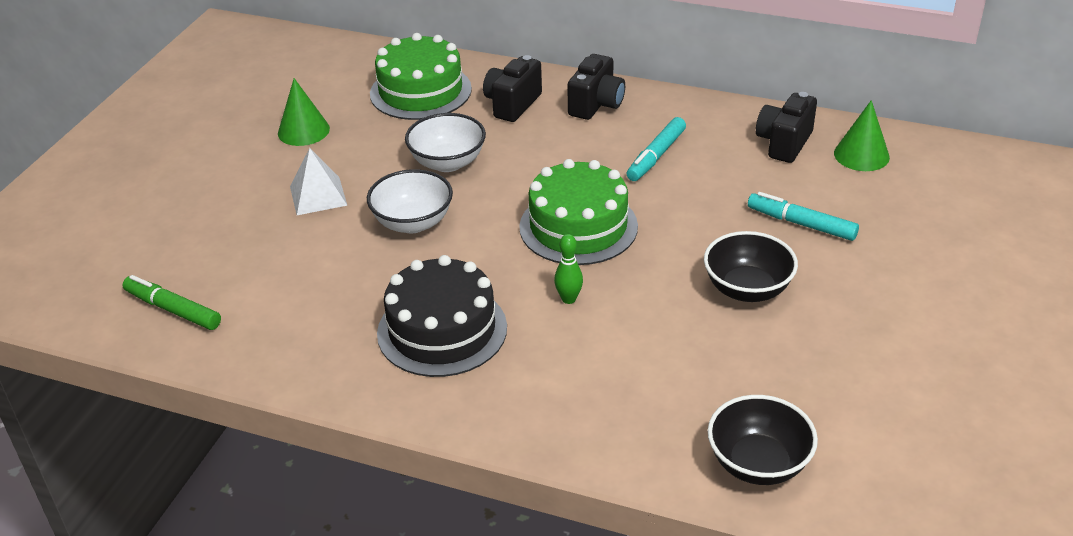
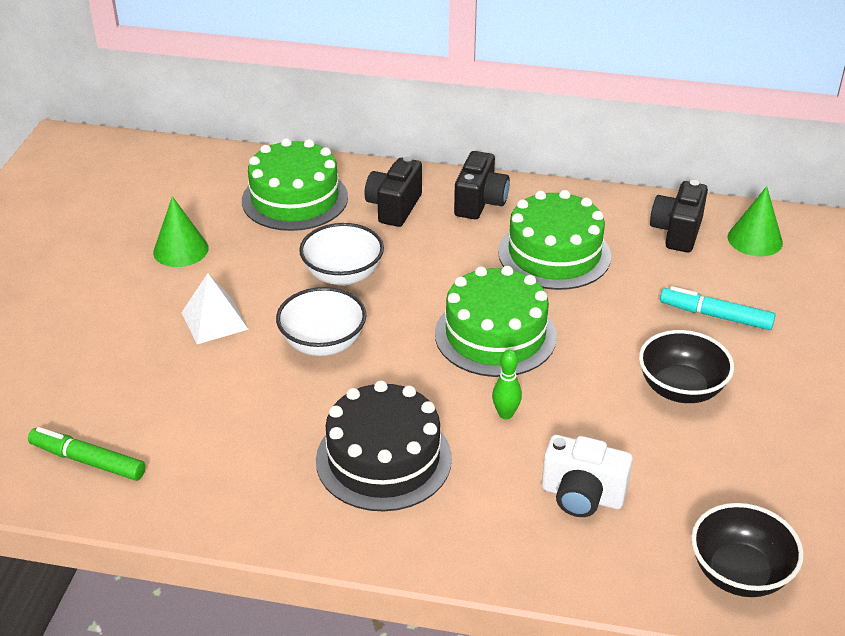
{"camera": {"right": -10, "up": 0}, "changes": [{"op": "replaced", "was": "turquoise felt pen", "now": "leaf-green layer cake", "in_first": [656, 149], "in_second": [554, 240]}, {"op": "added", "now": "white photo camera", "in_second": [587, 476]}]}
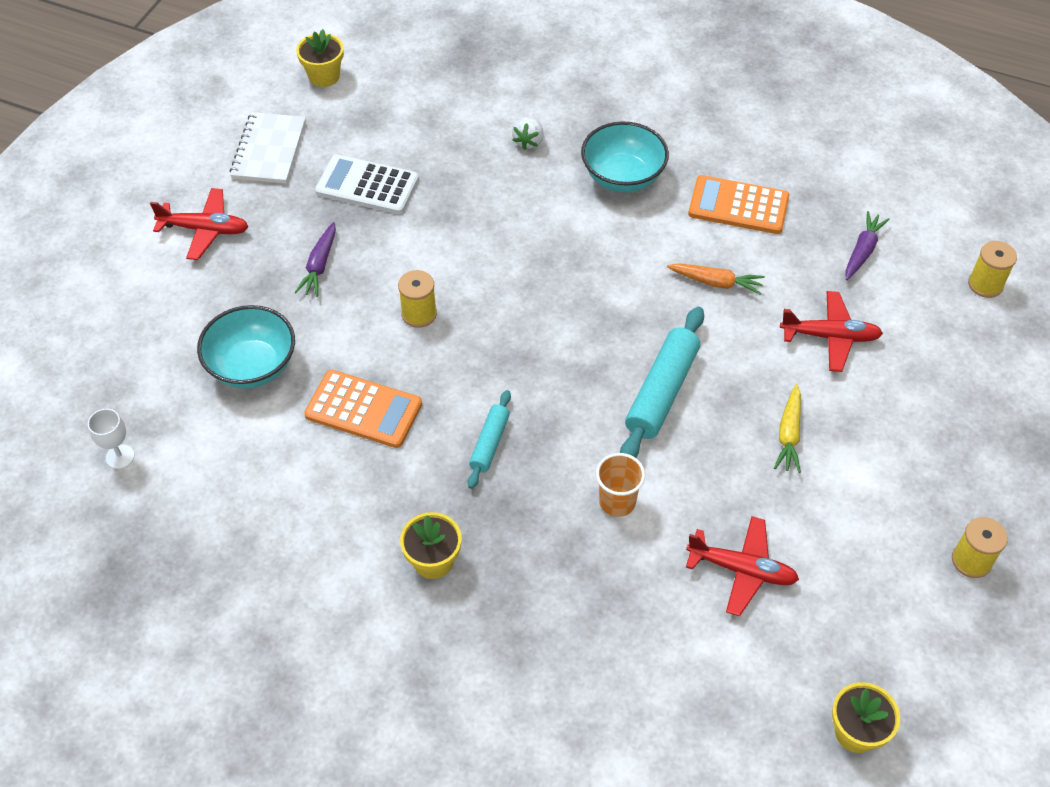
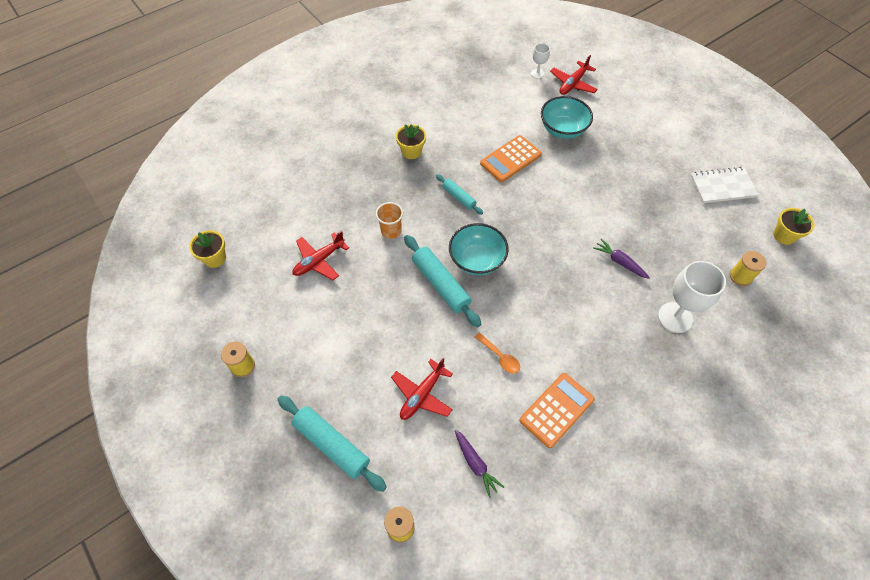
{"camera": {"right": 120, "up": 5}, "changes": [{"op": "added", "now": "turquoise rolling pin", "in_second": [332, 443]}, {"op": "moved", "was": "turquoise deep dish", "in_first": [625, 156], "in_second": [479, 249]}, {"op": "replaced", "was": "orange root vegetable", "now": "orange tablespoon", "in_first": [716, 279], "in_second": [497, 353]}, {"op": "moved", "was": "scarlet aeroplane", "in_first": [199, 224], "in_second": [574, 75]}, {"op": "moved", "was": "violet root vegetable", "in_first": [315, 259], "in_second": [621, 259]}, {"op": "replaced", "was": "white strawberry", "now": "white goblet", "in_first": [527, 133], "in_second": [692, 297]}, {"op": "turned", "was": "white notebook", "in_first": [268, 148], "in_second": [725, 185], "clockwise": -45}, {"op": "moved", "was": "yellow reel of thread", "in_first": [417, 299], "in_second": [748, 268]}, {"op": "removed", "was": "white pocket calculator", "in_first": [367, 184]}, {"op": "removed", "was": "yellow root vegetable", "in_first": [787, 428]}]}
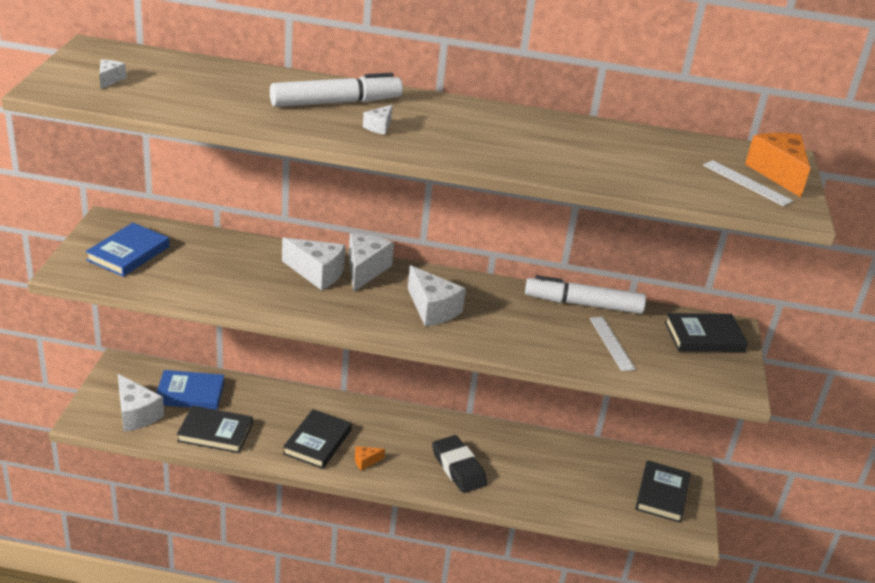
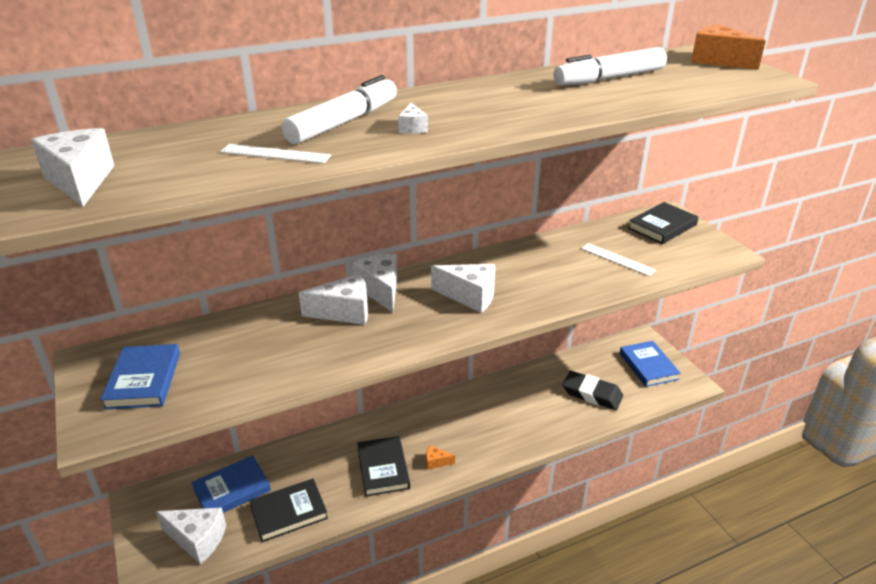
{"camera": {"right": -30, "up": 0}, "changes": [{"op": "resized", "was": "white cheese wedge", "in_first": [112, 74], "in_second": [73, 167], "ratio": 2.02}, {"op": "moved", "was": "white ruler", "in_first": [748, 183], "in_second": [275, 153]}, {"op": "turned", "was": "orange cheese wedge", "in_first": [370, 458], "in_second": [440, 457], "clockwise": 60}, {"op": "moved", "was": "white felt pen", "in_first": [585, 294], "in_second": [610, 66]}, {"op": "moved", "was": "black gum eraser", "in_first": [459, 464], "in_second": [593, 390]}, {"op": "recoloured", "was": "black hardback", "now": "blue hardback", "in_first": [663, 491], "in_second": [650, 364]}]}
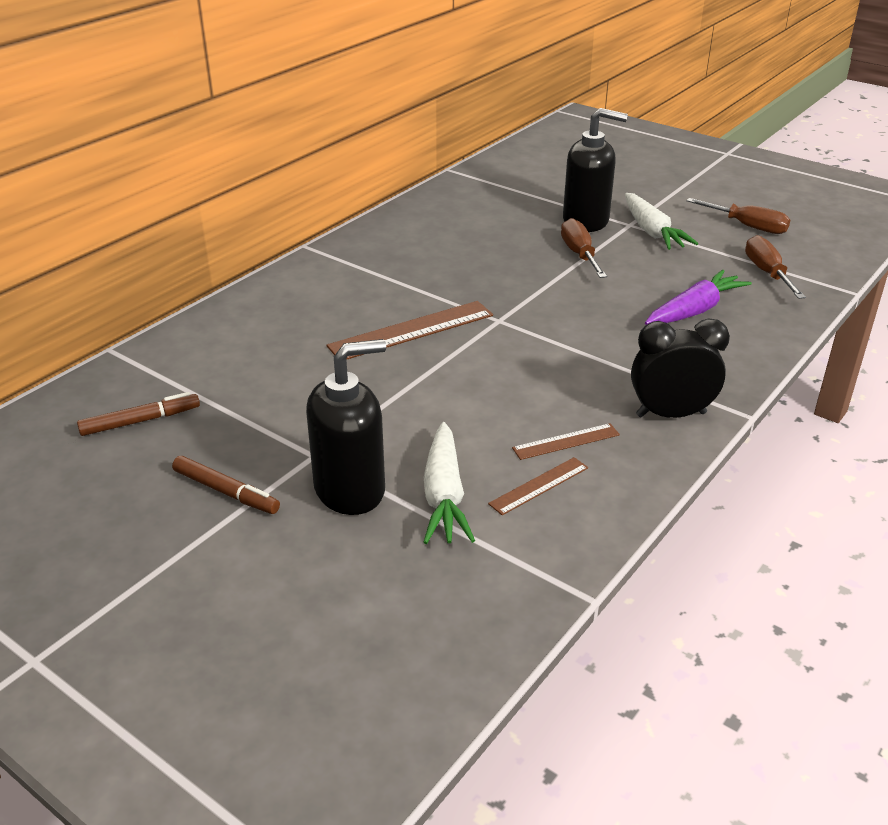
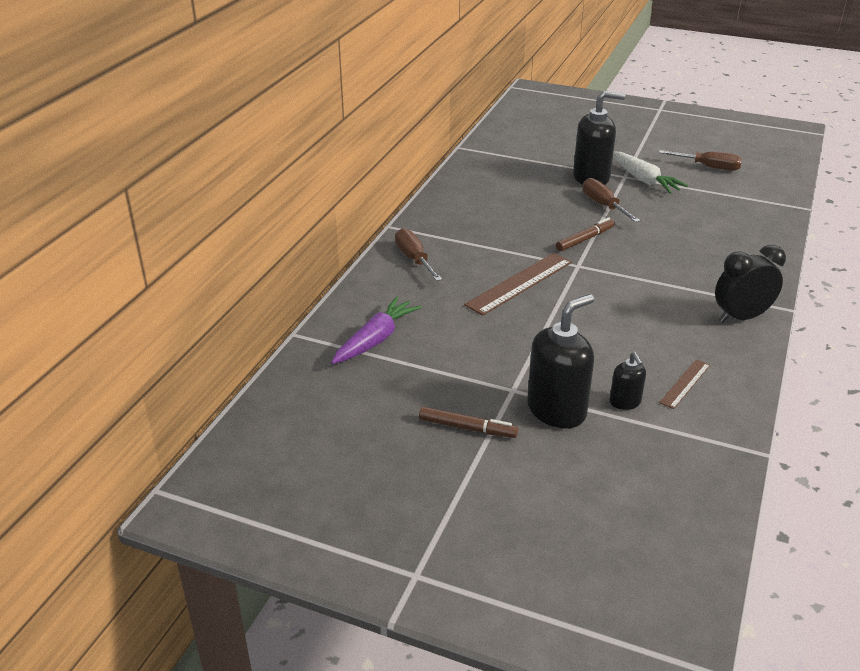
{"camera": {"right": -15, "up": 0}, "changes": [{"op": "moved", "was": "violet root vegetable", "in_first": [698, 297], "in_second": [376, 330]}, {"op": "moved", "was": "russet hand screwdriver", "in_first": [775, 267], "in_second": [418, 254]}, {"op": "moved", "was": "russet felt pen", "in_first": [138, 414], "in_second": [585, 234]}, {"op": "replaced", "was": "white root vegetable", "now": "black soap dispenser", "in_first": [449, 483], "in_second": [628, 381]}, {"op": "removed", "was": "russet ruler", "in_first": [566, 441]}]}
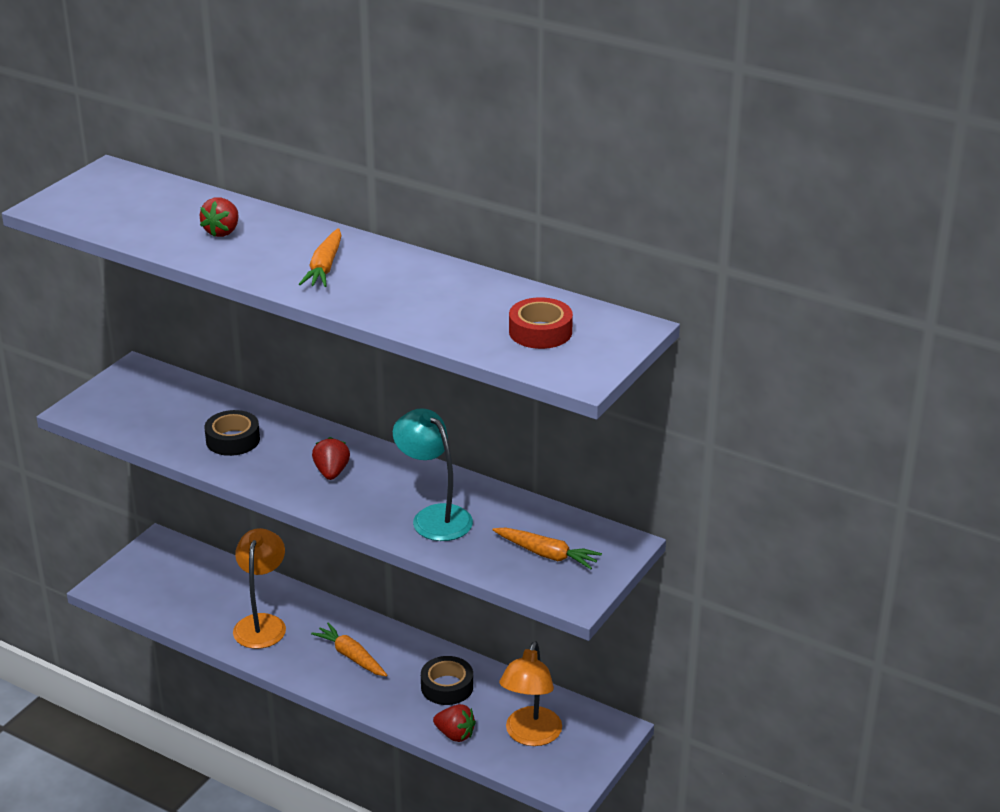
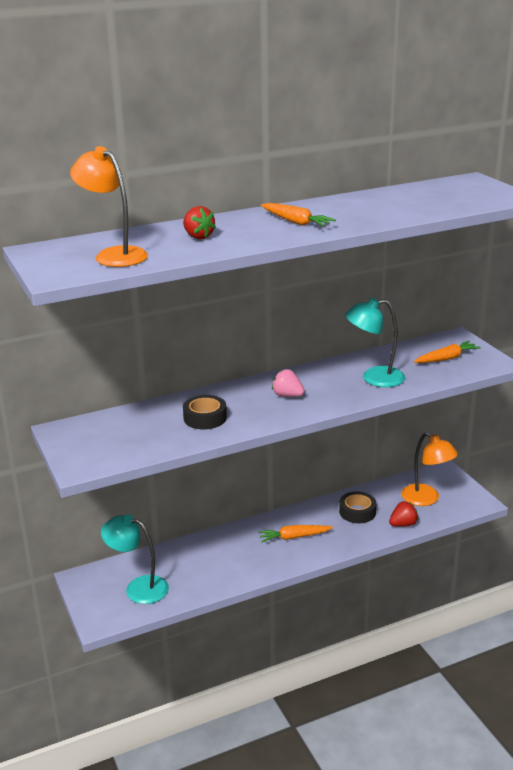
{"camera": {"right": -55, "up": -5}, "changes": [{"op": "moved", "was": "orange desk lamp", "in_first": [259, 588], "in_second": [109, 206]}, {"op": "added", "now": "turquoise desk lamp", "in_second": [135, 559]}, {"op": "recoloured", "was": "scarlet strawberry", "now": "pink strawberry", "in_first": [331, 458], "in_second": [288, 383]}, {"op": "removed", "was": "scarlet roll of tape", "in_first": [541, 323]}]}
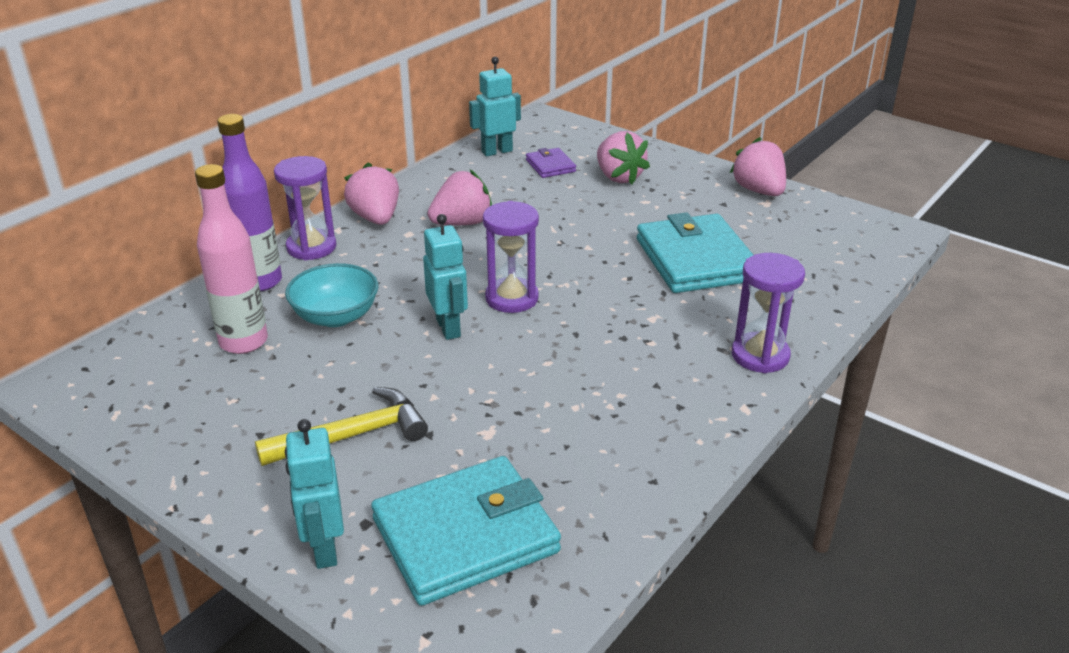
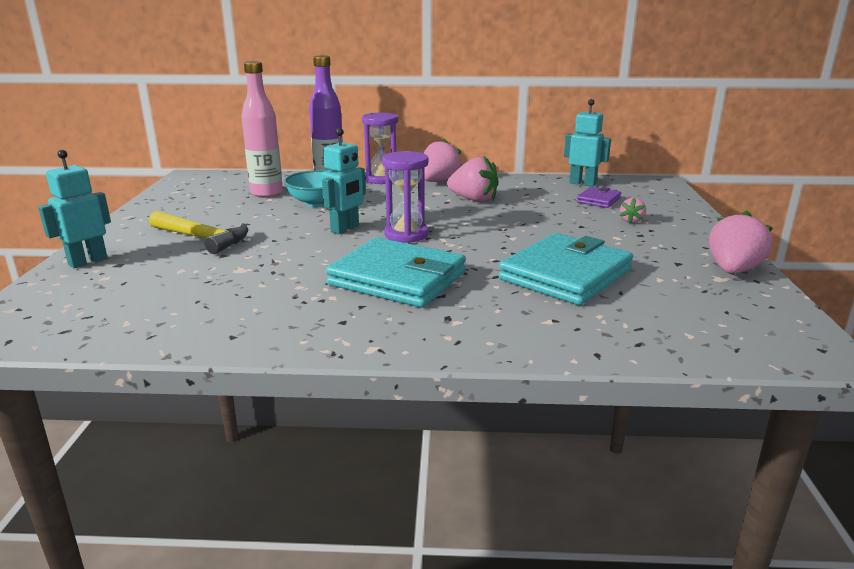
{"camera": {"right": 55, "up": -10}, "changes": [{"op": "moved", "was": "turquoise wallet", "in_first": [466, 531], "in_second": [396, 272]}, {"op": "resized", "was": "pink strawberry", "in_first": [623, 158], "in_second": [632, 210], "ratio": 0.52}, {"op": "removed", "was": "violet sand timer", "in_first": [768, 313]}]}
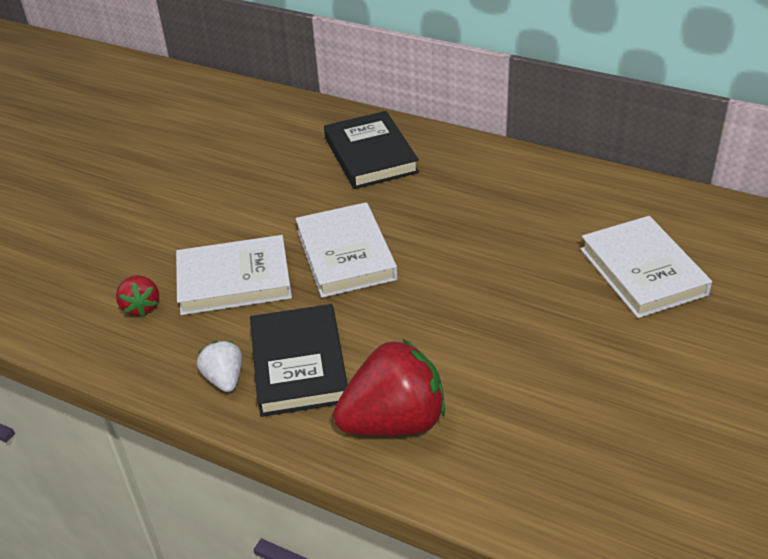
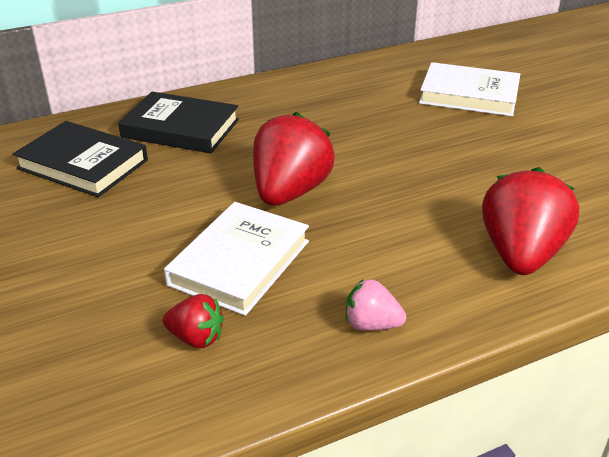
{"camera": {"right": -55, "up": -5}, "changes": [{"op": "moved", "was": "black hardback", "in_first": [299, 360], "in_second": [80, 159]}, {"op": "replaced", "was": "white hardback", "now": "scarlet strawberry", "in_first": [347, 250], "in_second": [294, 159]}, {"op": "recoloured", "was": "white strawberry", "now": "pink strawberry", "in_first": [219, 366], "in_second": [376, 305]}]}
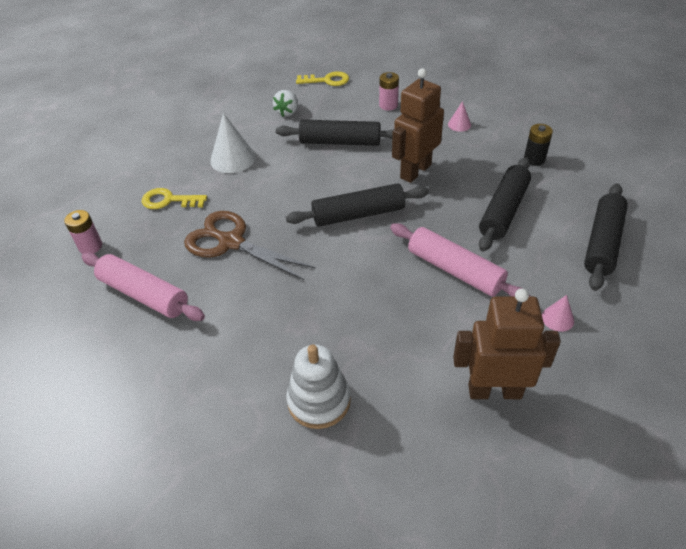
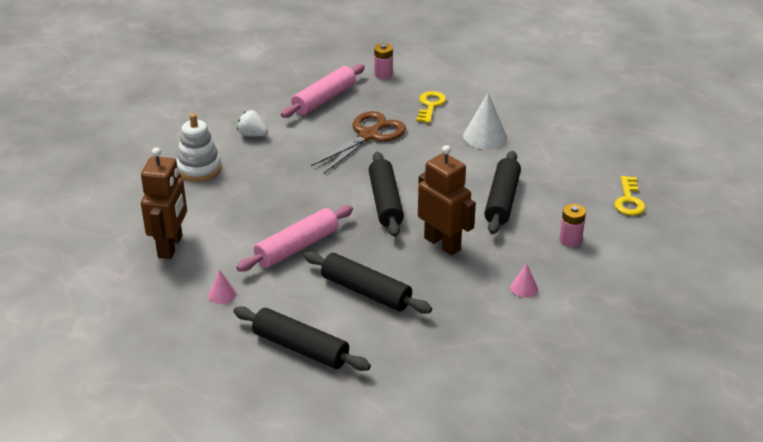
{"camera": {"right": 95, "up": -10}, "changes": [{"op": "moved", "was": "white strawberry", "in_first": [285, 103], "in_second": [252, 123]}, {"op": "removed", "was": "black power cell", "in_first": [538, 145]}]}
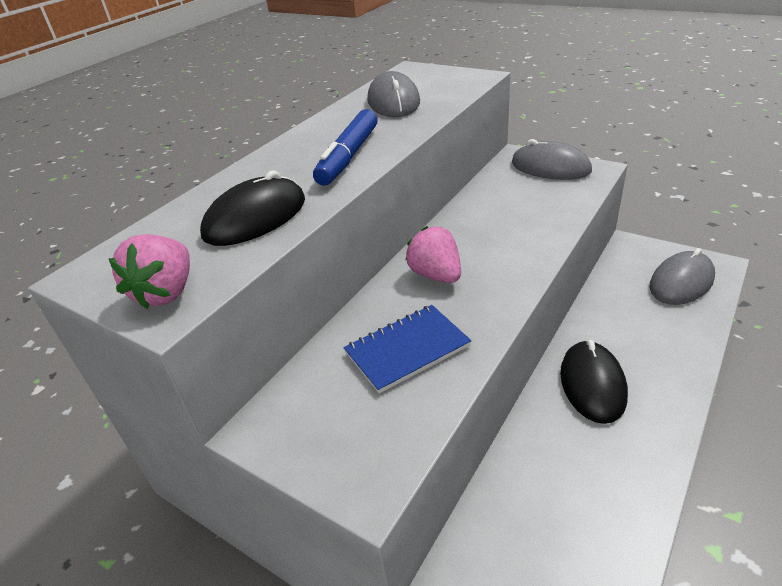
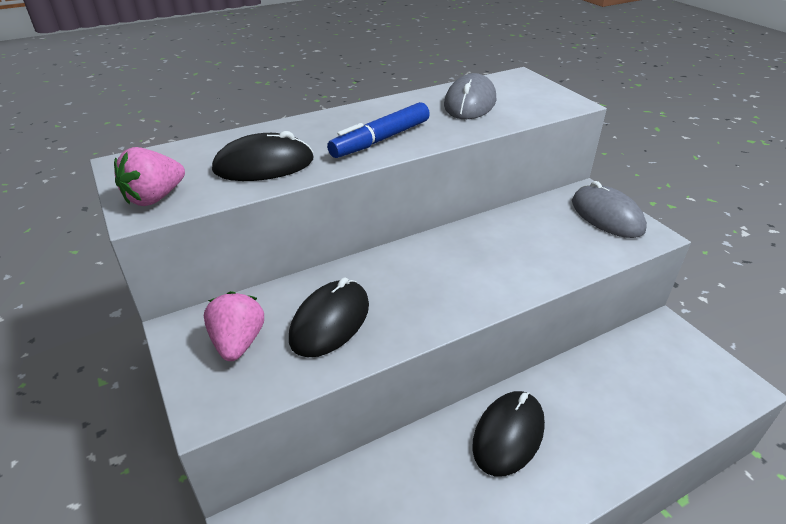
{"camera": {"right": 25, "up": 0}, "changes": [{"op": "moved", "was": "pink strawberry", "in_first": [433, 254], "in_second": [234, 326]}, {"op": "replaced", "was": "blue notebook", "now": "black mouse", "in_first": [407, 349], "in_second": [329, 317]}, {"op": "removed", "was": "ash-grey mouse", "in_first": [682, 276]}]}
